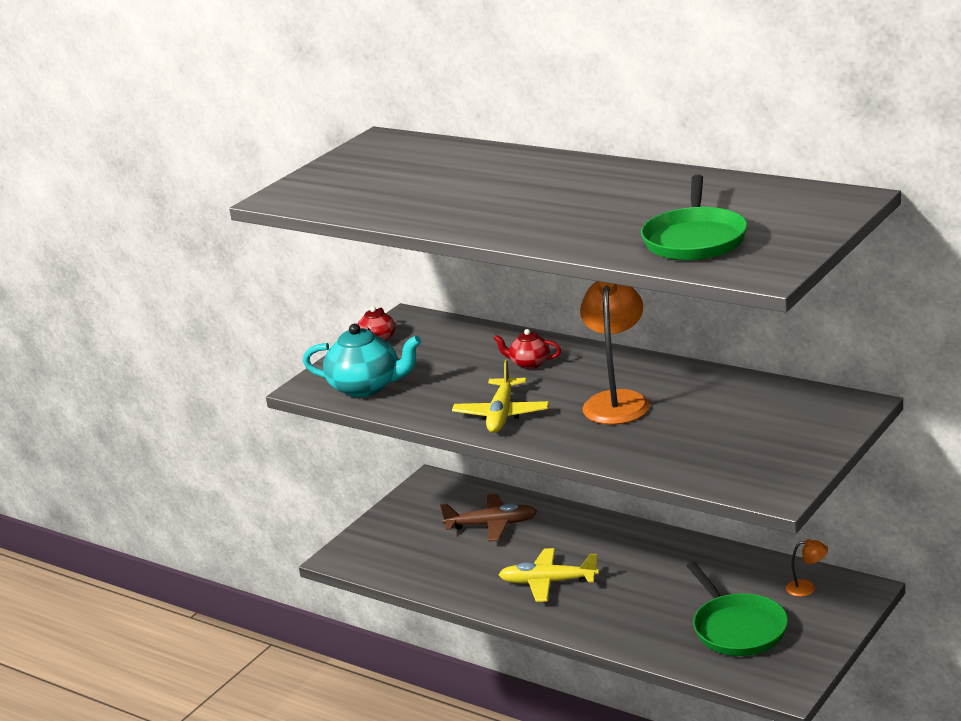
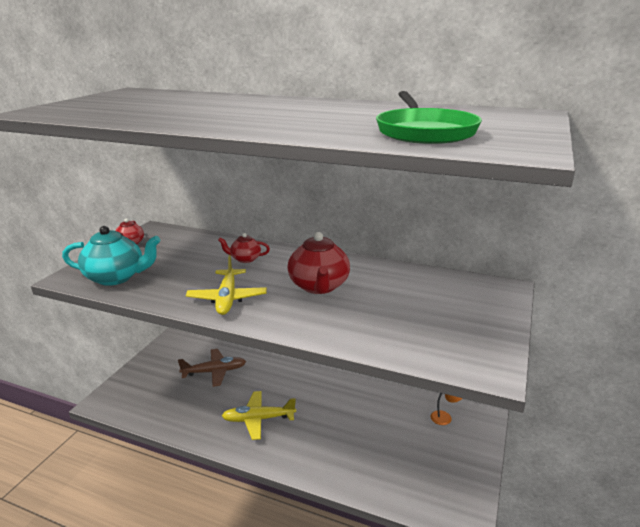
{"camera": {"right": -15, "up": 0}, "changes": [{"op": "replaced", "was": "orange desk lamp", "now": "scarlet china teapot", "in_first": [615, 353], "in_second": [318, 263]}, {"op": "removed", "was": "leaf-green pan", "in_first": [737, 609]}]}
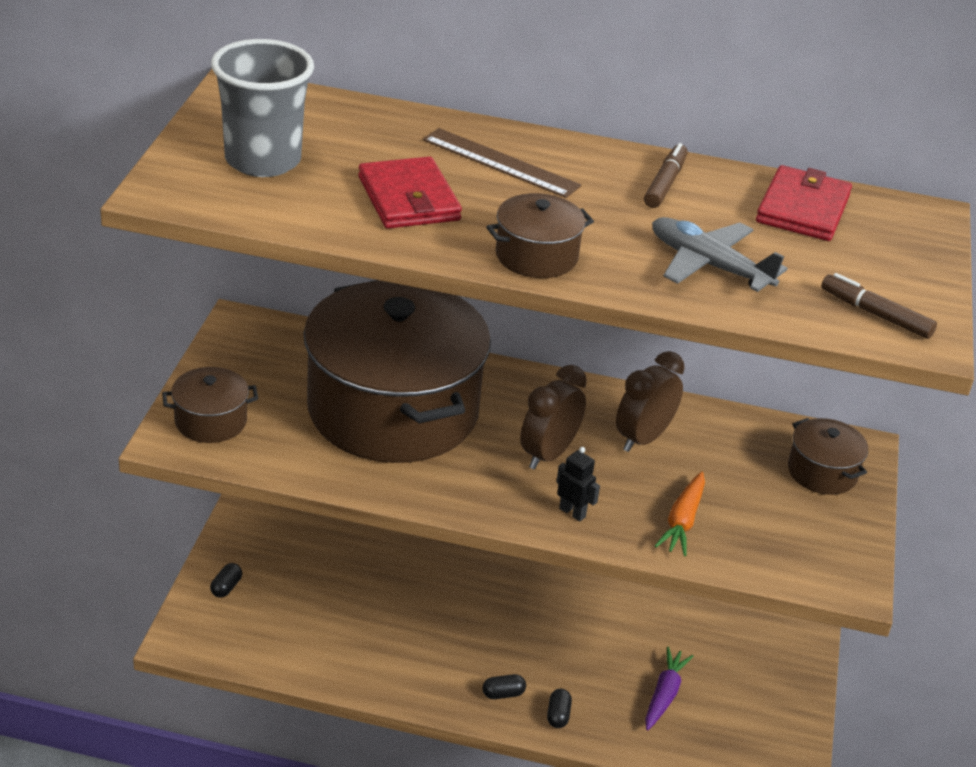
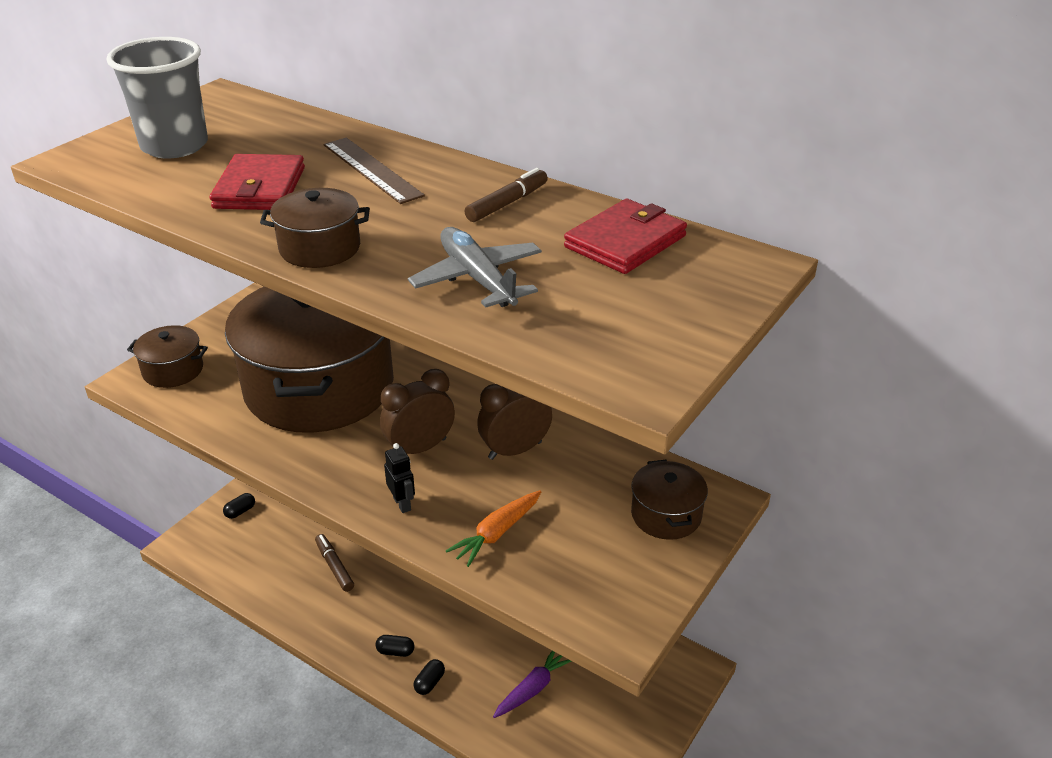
{"camera": {"right": 25, "up": 0}, "changes": [{"op": "moved", "was": "russet felt pen", "in_first": [879, 306], "in_second": [334, 563]}]}
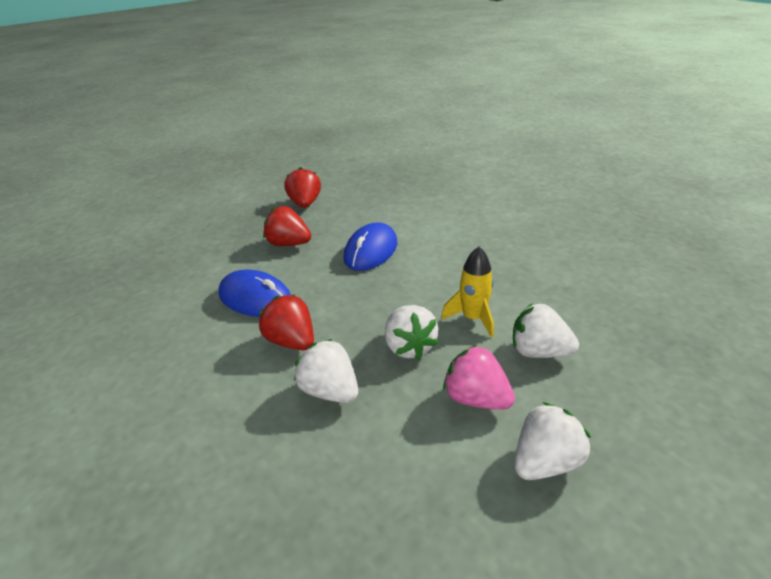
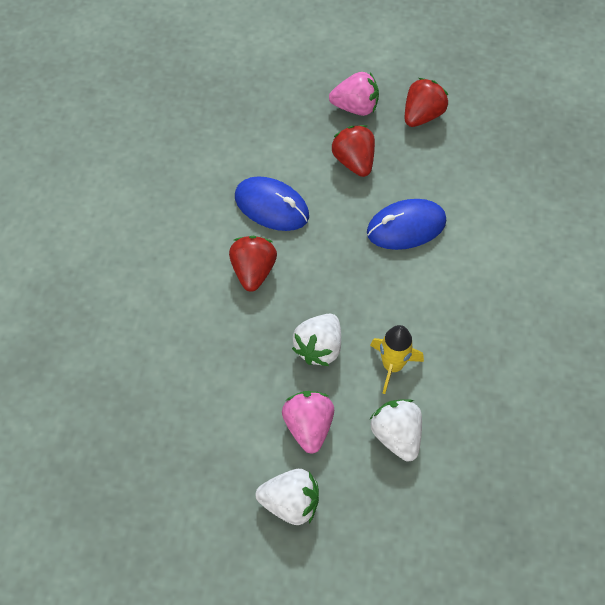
{"camera": {"right": 45, "up": 25}, "changes": [{"op": "turned", "was": "blue mouse", "in_first": [254, 293], "in_second": [272, 203], "clockwise": -45}, {"op": "added", "now": "pink strawberry", "in_second": [354, 94]}, {"op": "removed", "was": "white strawberry", "in_first": [326, 371]}]}
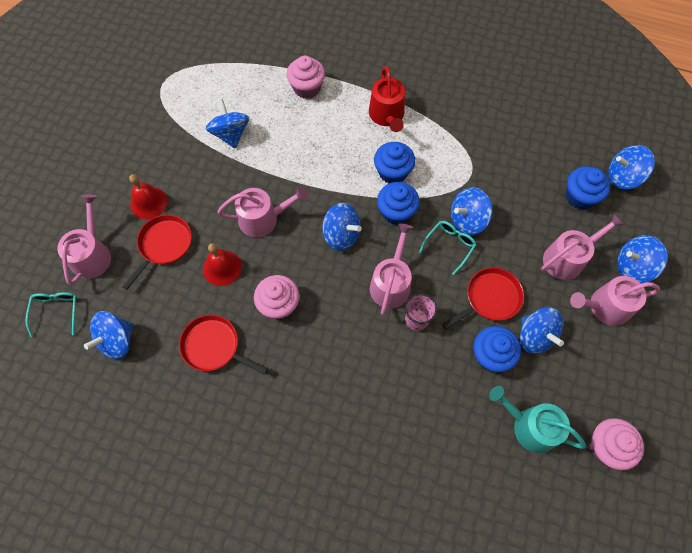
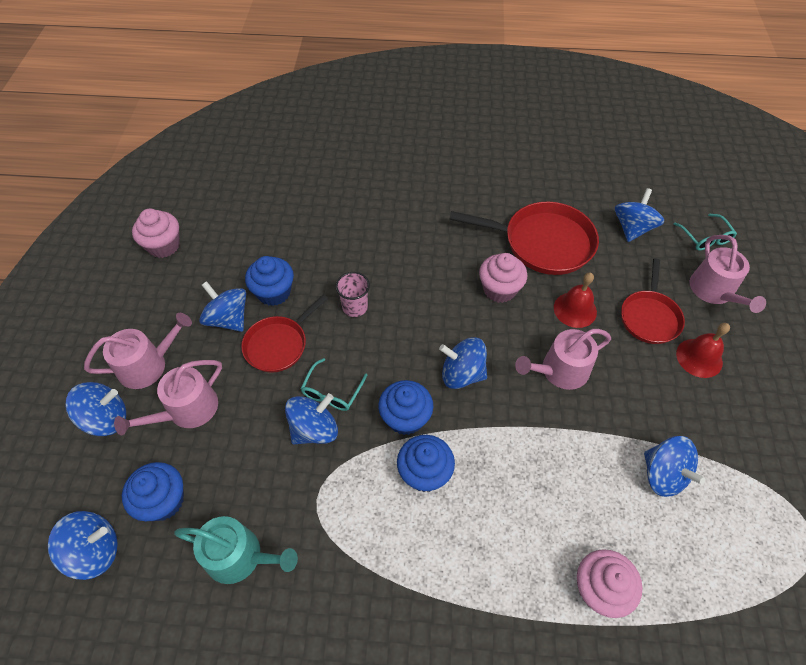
{"camera": {"right": 165, "up": -10}, "changes": [{"op": "moved", "was": "turquoise watering pot", "in_first": [537, 419], "in_second": [236, 550]}, {"op": "resized", "was": "scarlet pan", "in_first": [223, 345], "in_second": [524, 238], "ratio": 1.58}, {"op": "removed", "was": "scarlet watering pot", "in_first": [387, 99]}, {"op": "removed", "was": "pink watering pot", "in_first": [391, 269]}]}
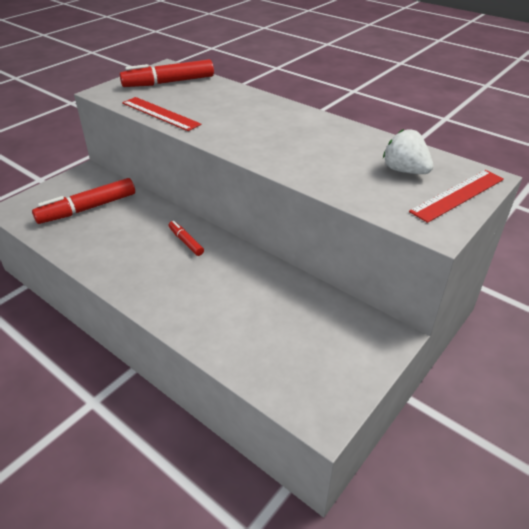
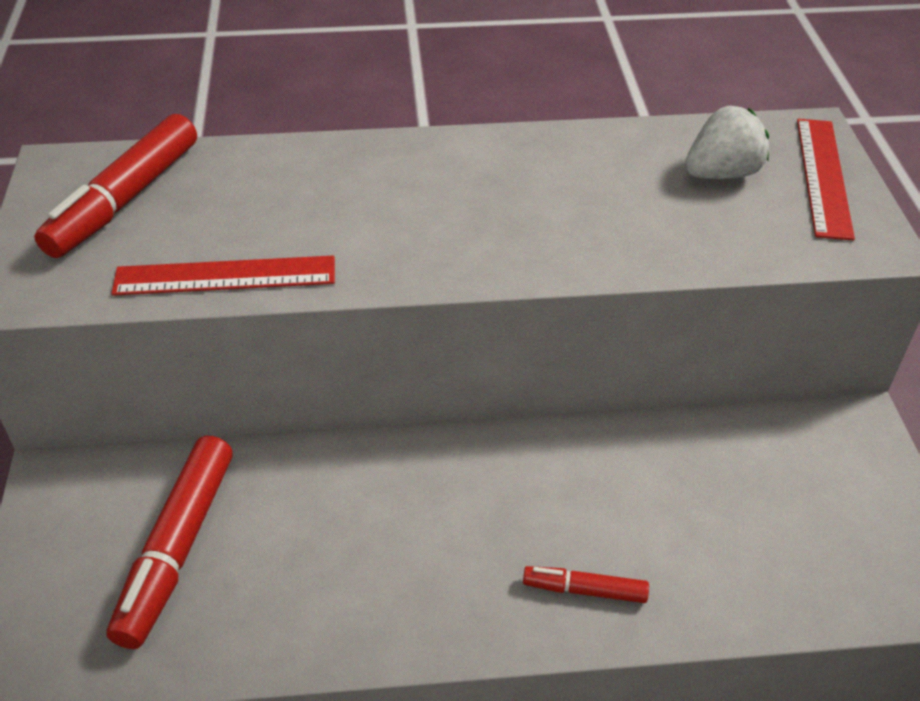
{"camera": {"right": -45, "up": 5}, "changes": [{"op": "moved", "was": "scarlet felt pen", "in_first": [186, 238], "in_second": [586, 584]}, {"op": "turned", "was": "white strawberry", "in_first": [408, 151], "in_second": [727, 142], "clockwise": 150}]}
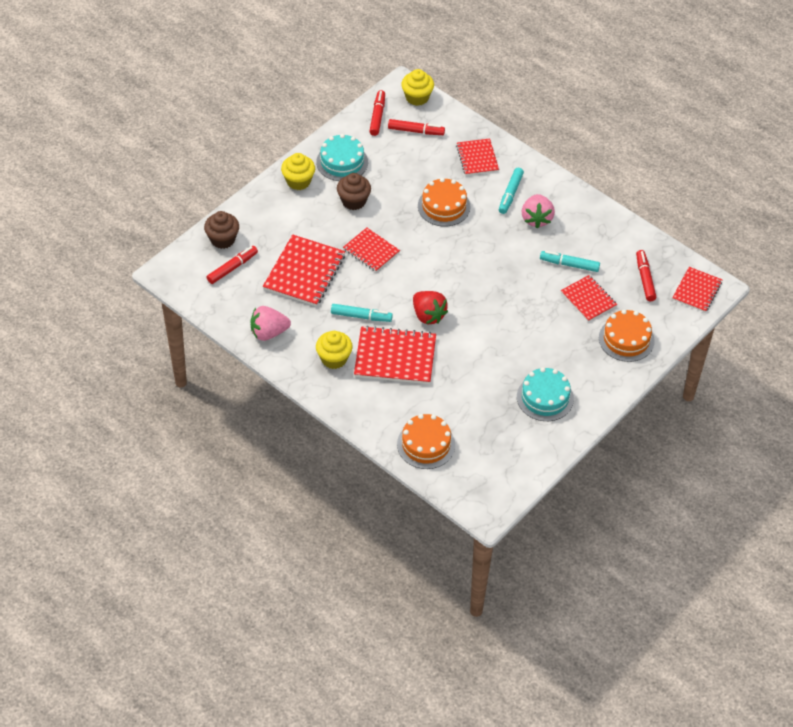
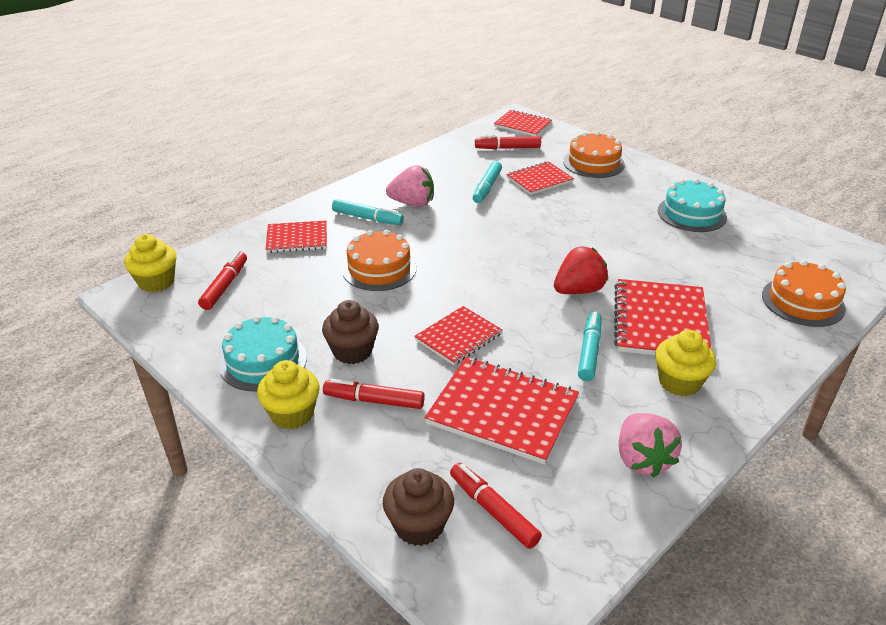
{"camera": {"right": -85, "up": -15}, "changes": [{"op": "moved", "was": "scarlet felt pen", "in_first": [377, 113], "in_second": [374, 394]}]}
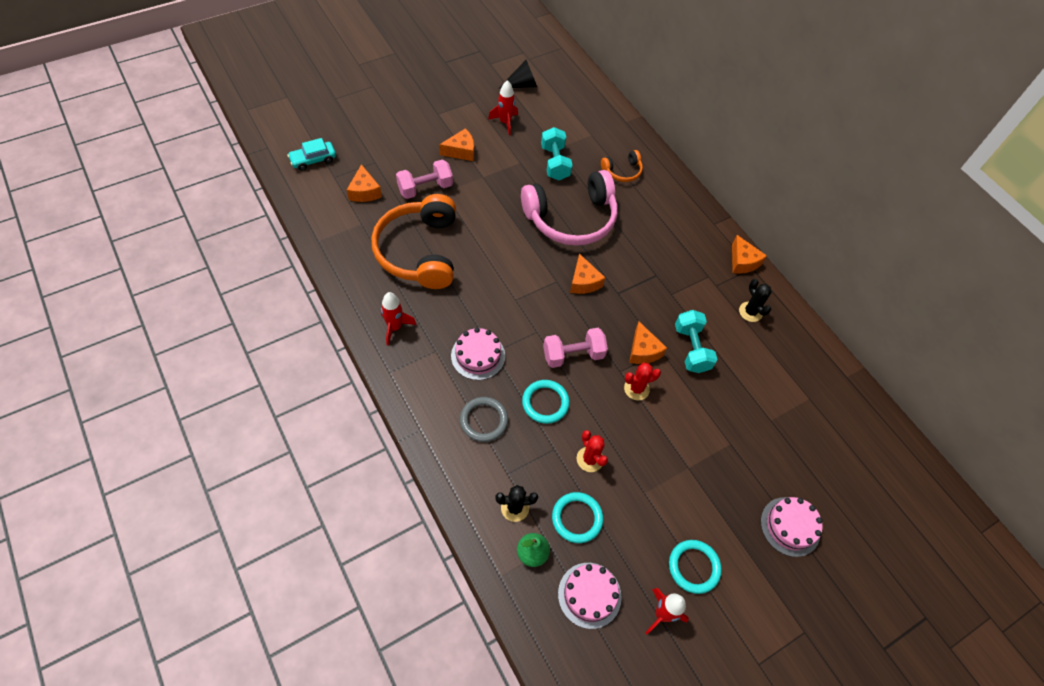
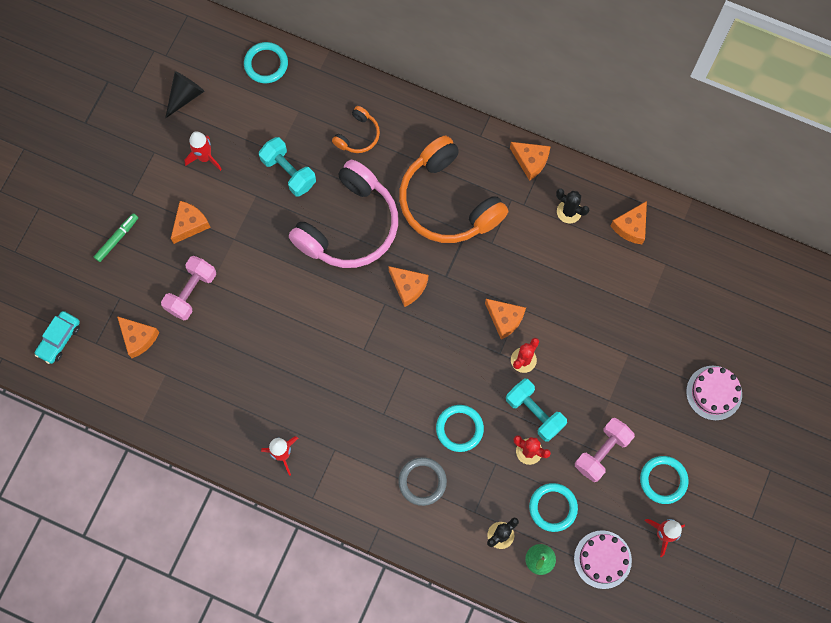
{"camera": {"right": -30, "up": 15}, "changes": [{"op": "added", "now": "leaf-green felt pen", "in_second": [116, 237]}, {"op": "added", "now": "turquoise ring", "in_second": [266, 62]}, {"op": "moved", "was": "orange headset", "in_first": [413, 241], "in_second": [453, 189]}, {"op": "moved", "was": "turquoise dumbbell", "in_first": [696, 341], "in_second": [536, 410]}, {"op": "moved", "was": "pink dumbbell", "in_first": [575, 348], "in_second": [605, 450]}, {"op": "added", "now": "orange cheese wedge", "in_second": [629, 222]}, {"op": "removed", "was": "pink layer cake", "in_first": [478, 353]}]}
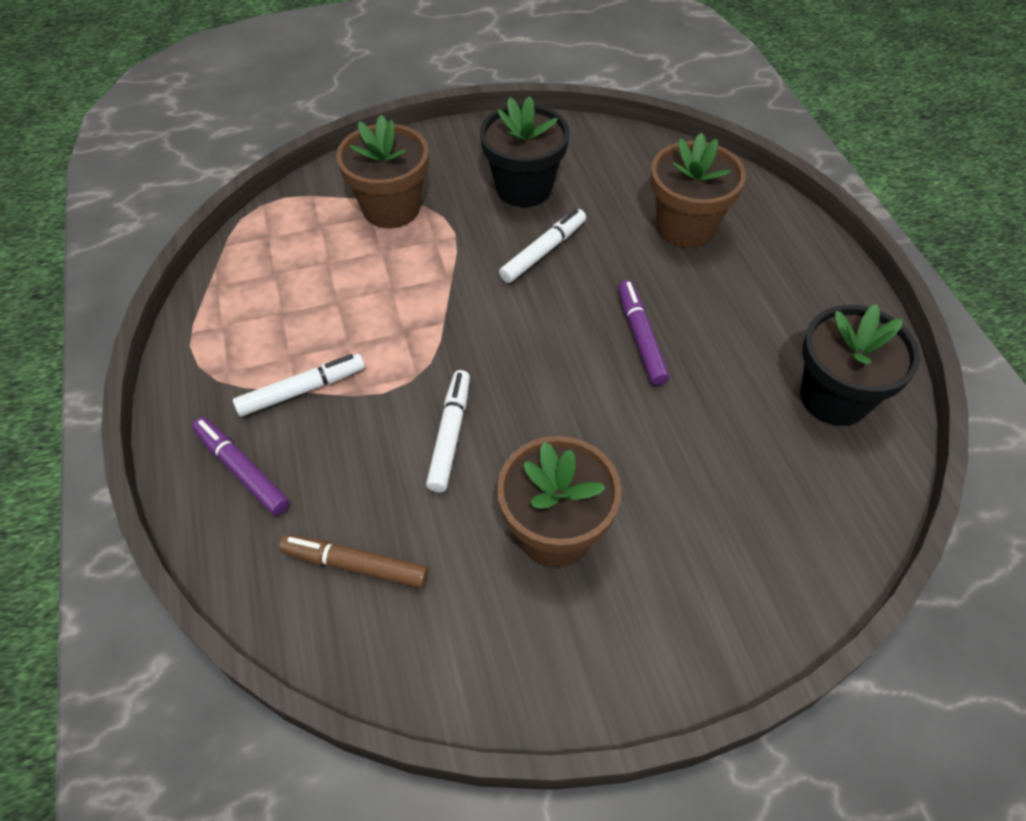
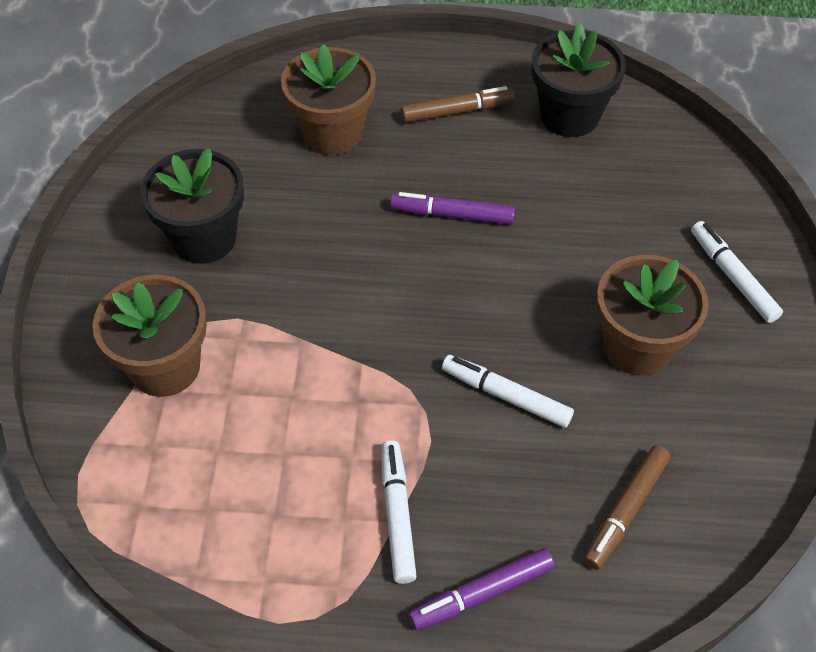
{"camera": {"right": -70, "up": 0}, "changes": [{"op": "added", "now": "russet felt pen", "in_second": [458, 104]}, {"op": "moved", "was": "white felt pen", "in_first": [542, 246], "in_second": [737, 272]}]}
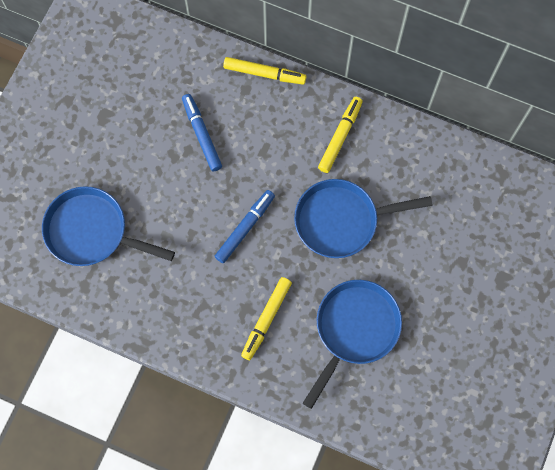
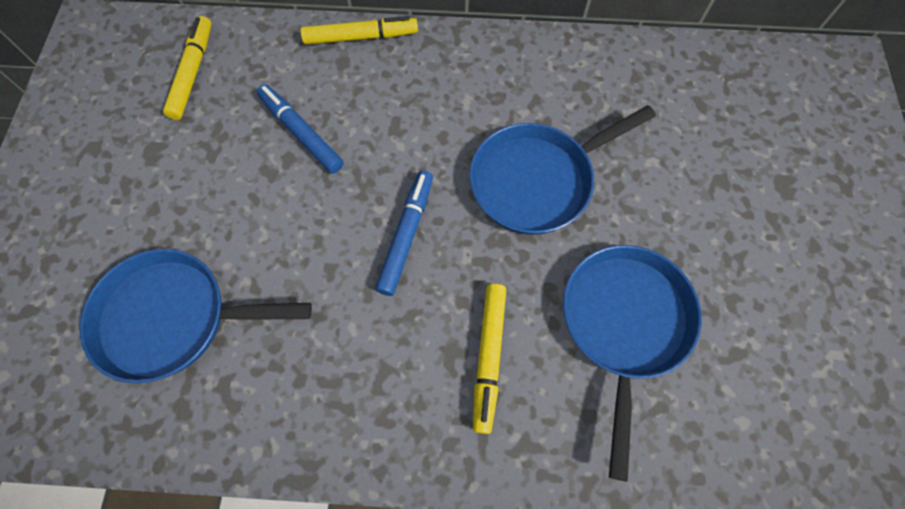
{"camera": {"right": -20, "up": -5}, "changes": [{"op": "moved", "was": "yellow felt pen", "in_first": [340, 135], "in_second": [187, 68]}]}
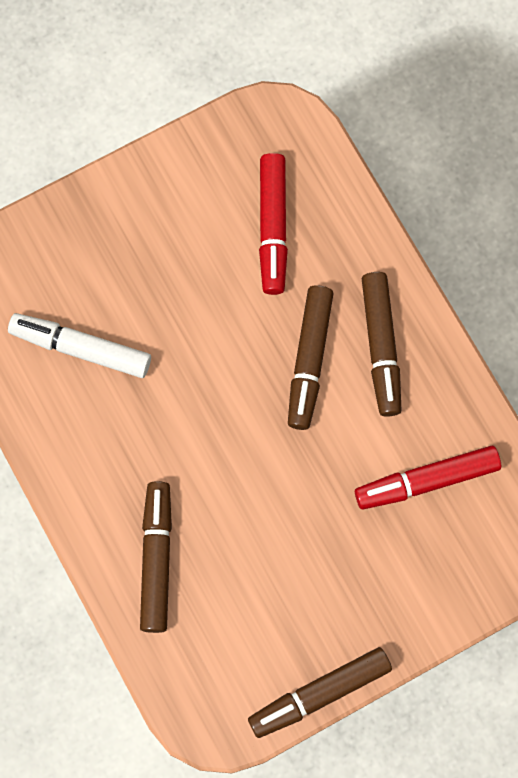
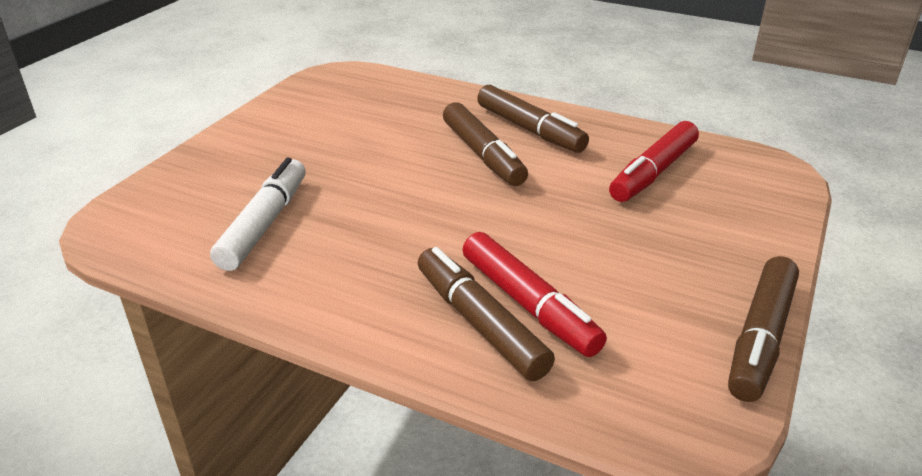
{"camera": {"right": -35, "up": -40}, "changes": [{"op": "turned", "was": "white felt pen", "in_first": [79, 345], "in_second": [258, 214], "clockwise": 120}, {"op": "moved", "was": "scarlet felt pen", "in_first": [273, 224], "in_second": [535, 294]}]}
